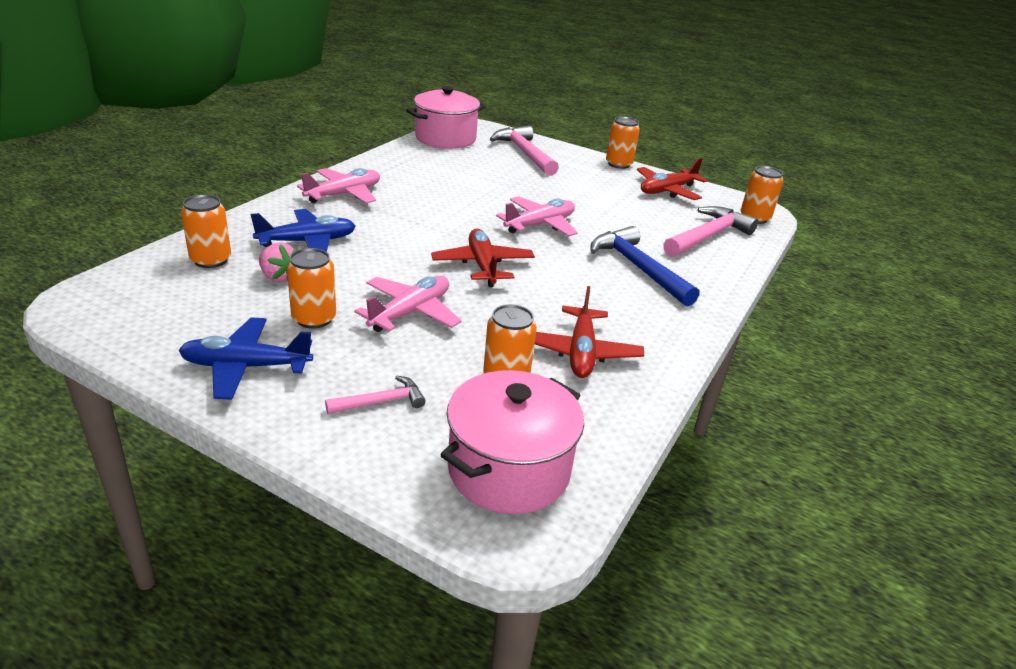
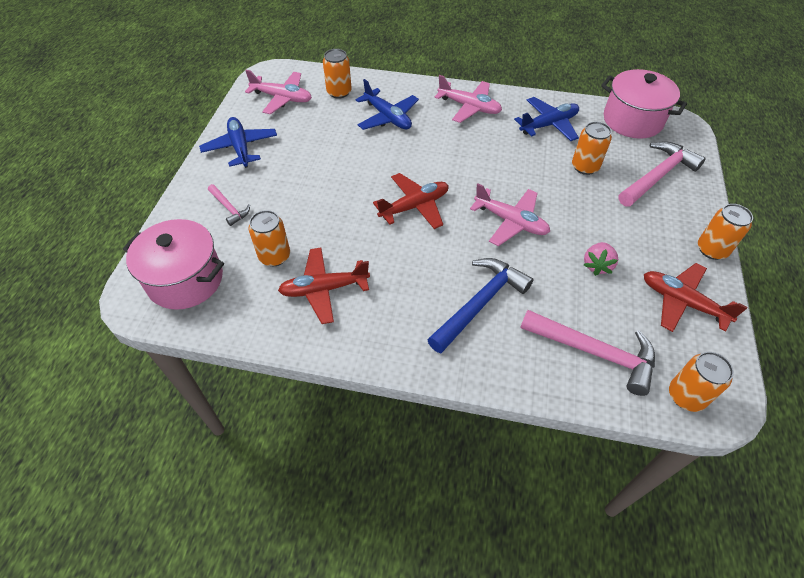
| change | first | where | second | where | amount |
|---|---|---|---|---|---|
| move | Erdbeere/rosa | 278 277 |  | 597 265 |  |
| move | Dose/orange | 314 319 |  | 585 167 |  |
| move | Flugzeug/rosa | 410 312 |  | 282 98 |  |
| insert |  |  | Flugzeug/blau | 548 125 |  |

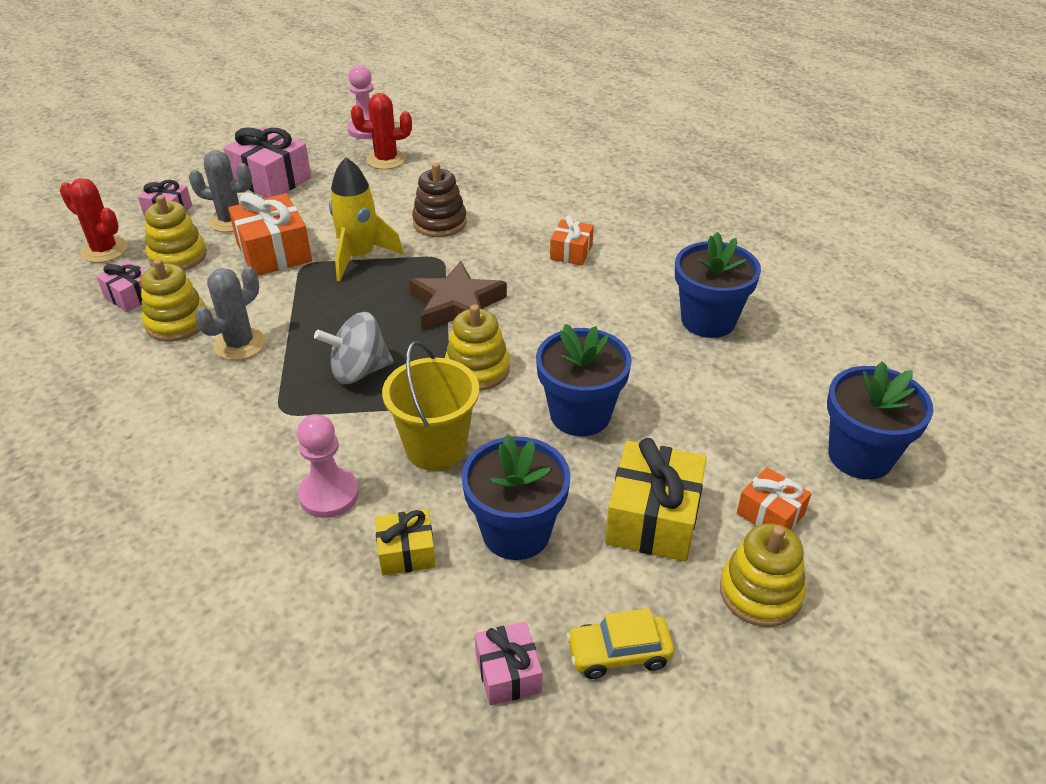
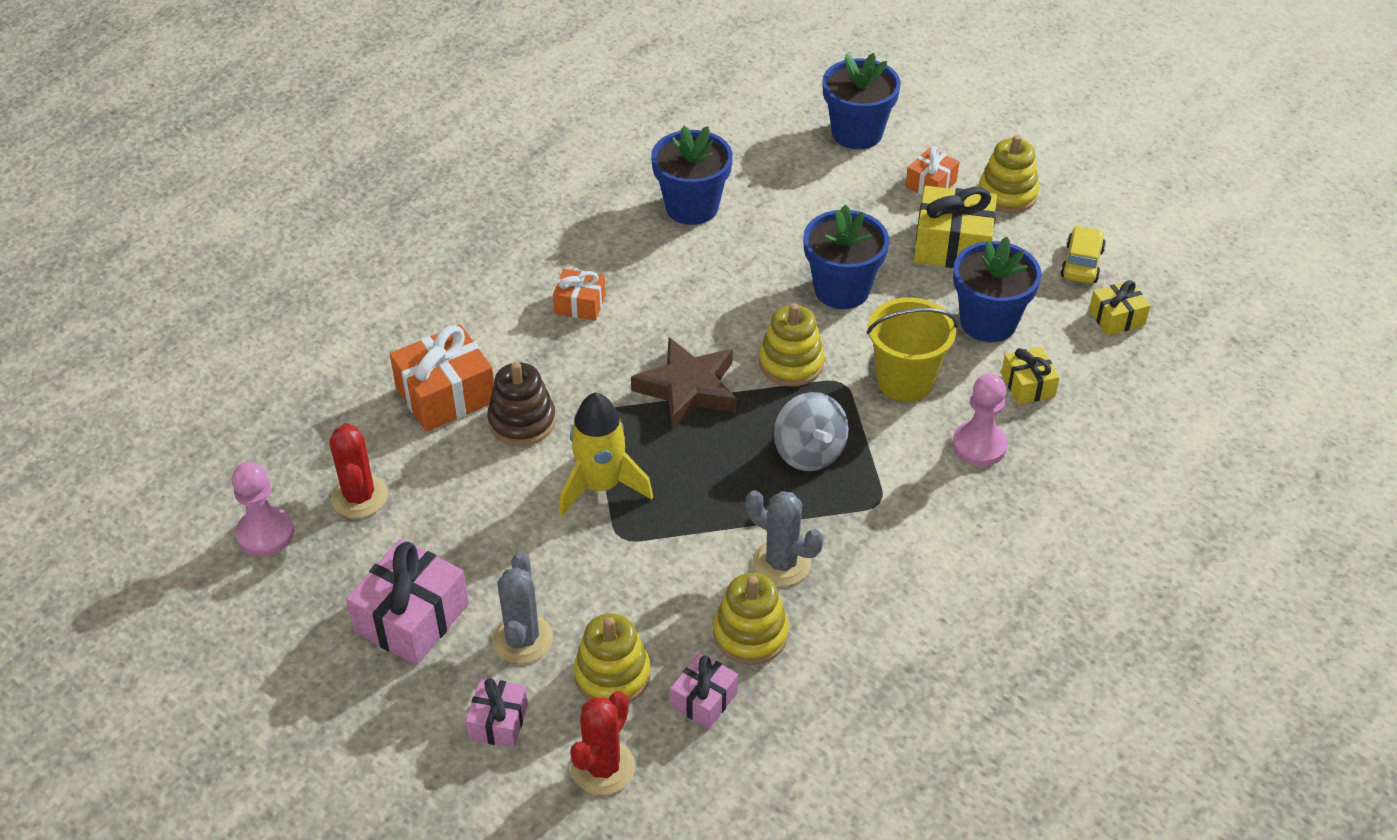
| change | first | where | second | where | amount |
|---|---|---|---|---|---|
| move | Geschenk/orange | 274 252 |  | 446 395 |  |
| rotate | Auto/gelb | 619 653 |  | 1081 263 | 150 degrees counterclockwise |
| recolor | Geschenk/rosa | 508 673 | Geschenk/gelb | 1116 317 |  |

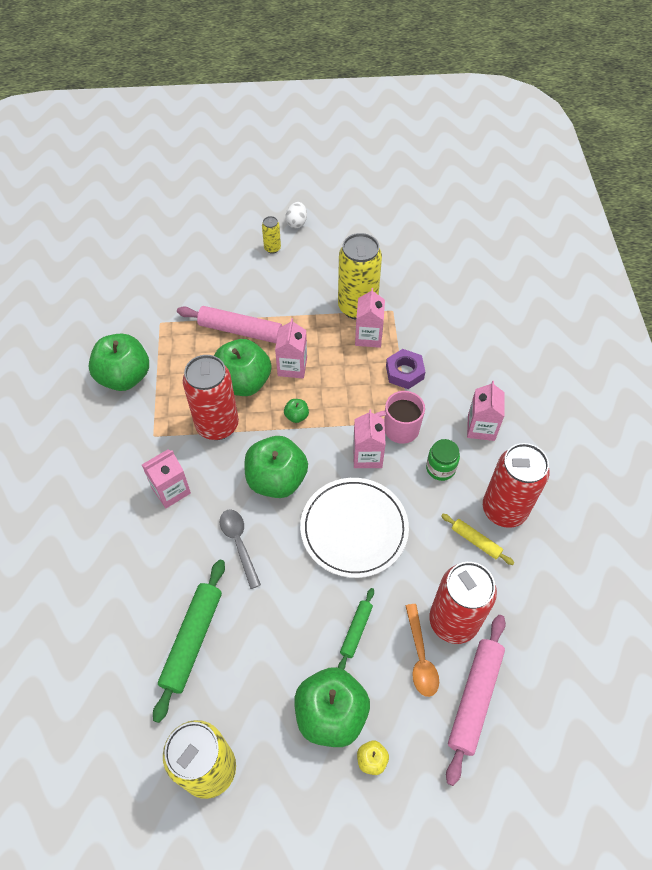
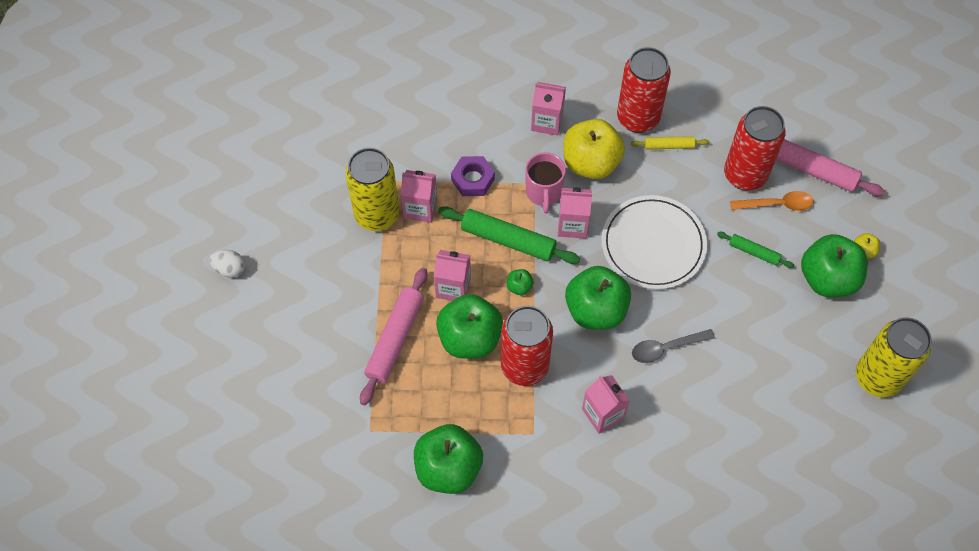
| change | first | where | second | where | amount |
|---|---|---|---|---|---|
| delete | Dose/gelb | 272 248 |  |  |  |
| replace | Einmachglas/grün | 440 468 | Apfel/gelb | 591 163 |  |
| rotate | Nudelholz/gelb | 476 541 |  | 669 146 | 45 degrees clockwise |
| move | Nudelholz/grün | 192 640 |  | 508 240 |  |

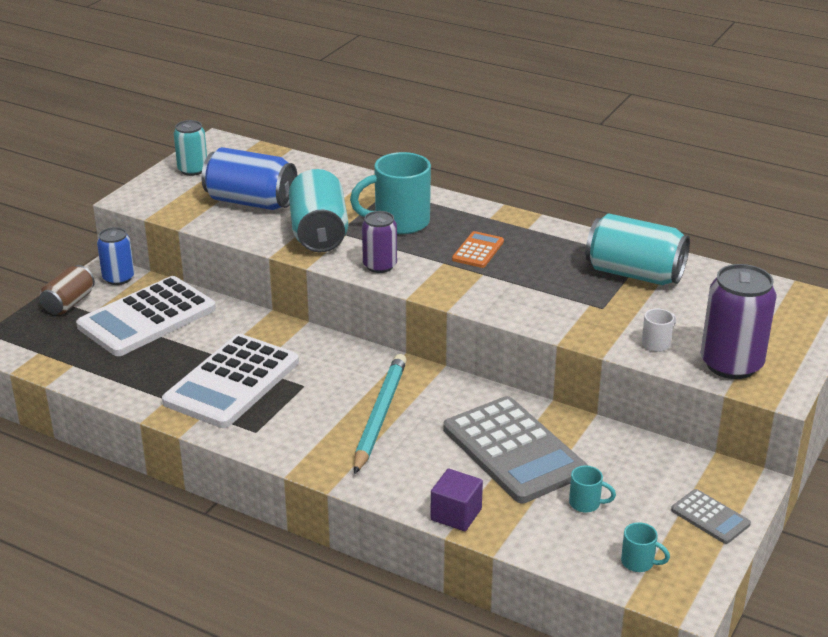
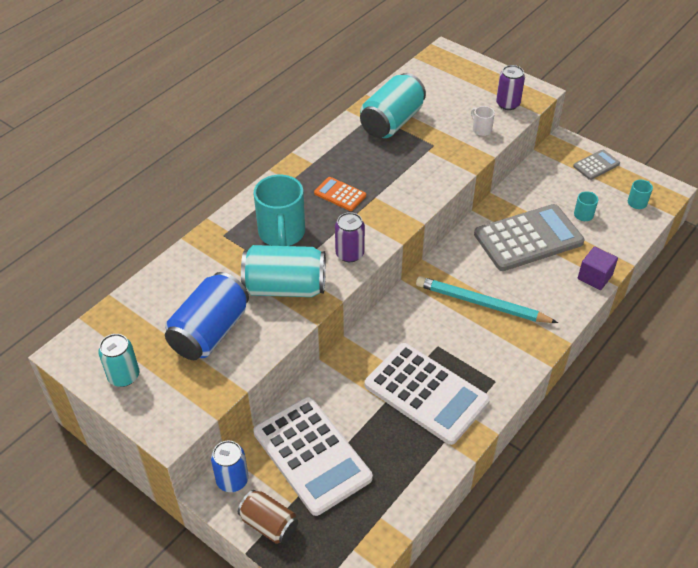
| change | first | where | second | where | amount |
|---|---|---|---|---|---|
| resize | Dose/lila | 731 364 |  | 508 104 | x0.60 |

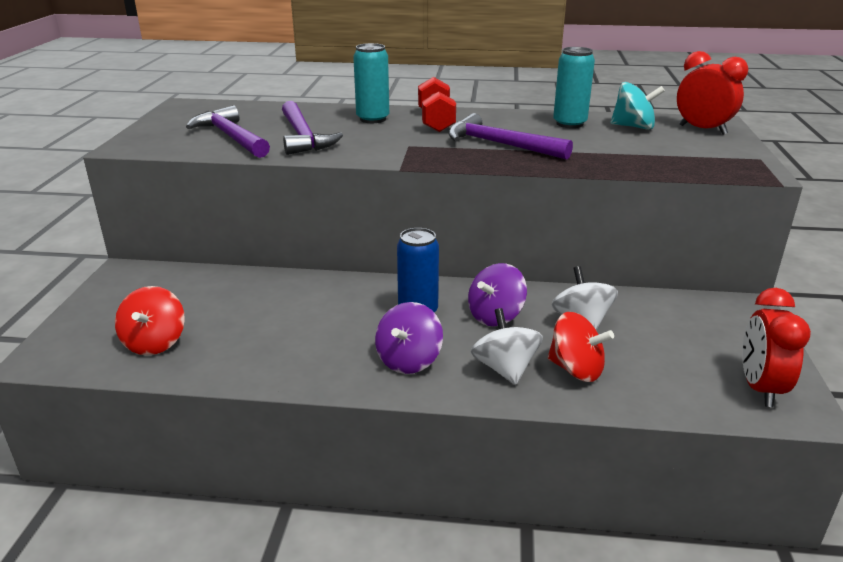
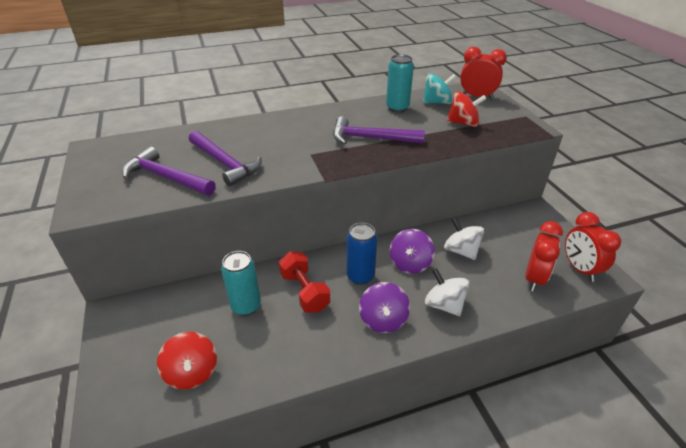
| change | first | where | second | where | amount |
|---|---|---|---|---|---|
| move | Dose/türkis | 373 119 |  | 246 306 |  |
| move | Hantel/rot | 436 121 |  | 304 291 |  |
| move | Kreisel/rot | 576 369 |  | 463 123 |  |
| insert |  |  | Wecker/rot | 534 278 |  |

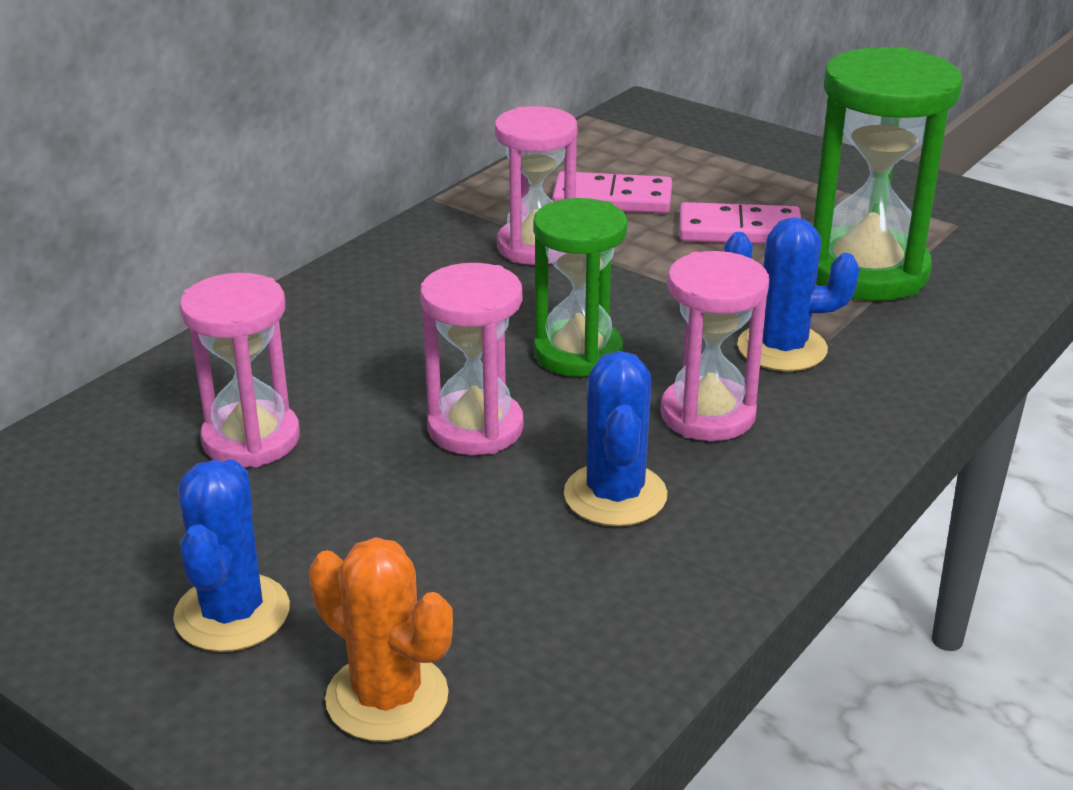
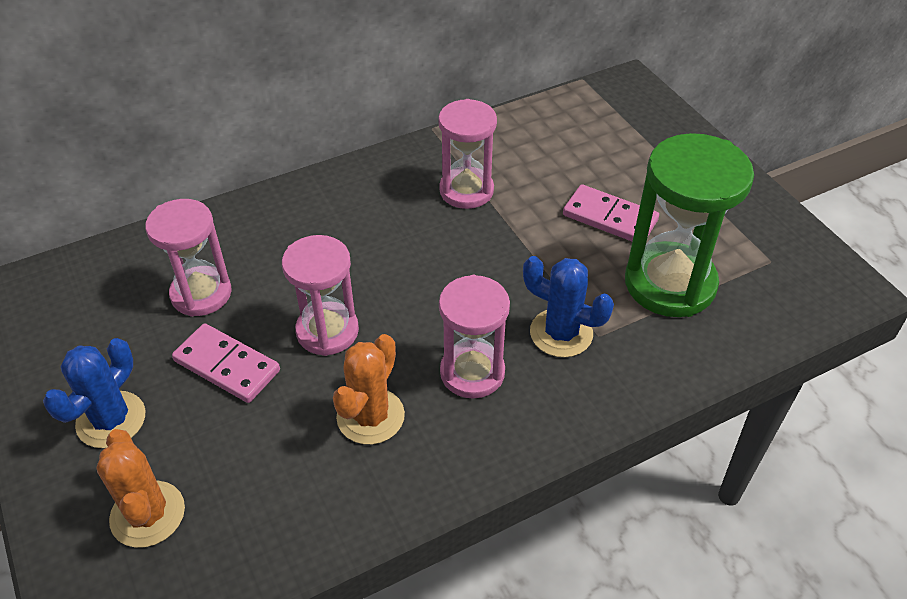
| change | first | where | second | where | amount |
|---|---|---|---|---|---|
| move | Dominostein/rosa | 612 199 |  | 227 366 |  |
| delete | Sanduhr/grün | 578 353 |  |  |  |
| recolor | Kaktus/blau | 615 495 | Kaktus/orange | 370 416 |  |

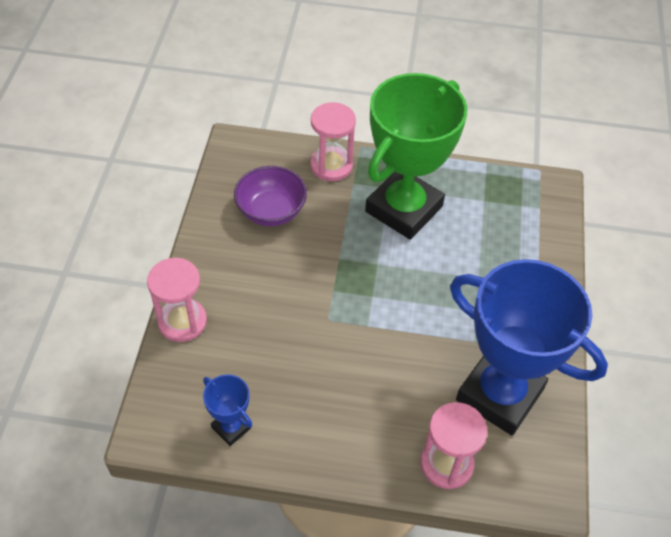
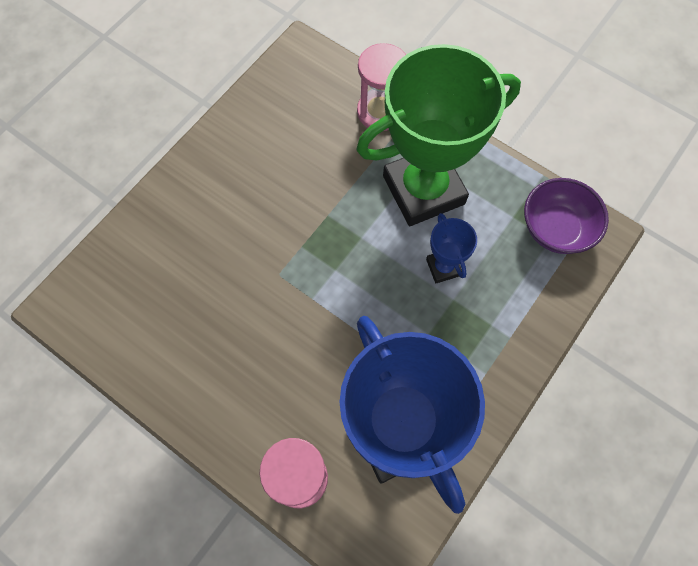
| change | first | where | second | where | amount |
|---|---|---|---|---|---|
| move | Schüssel/lila | 271 211 |  | 556 229 |  |
| delete | Sanduhr/rosa | 182 321 |  |  |  |
| move | Pokal/blau | 231 427 |  | 443 267 |  |

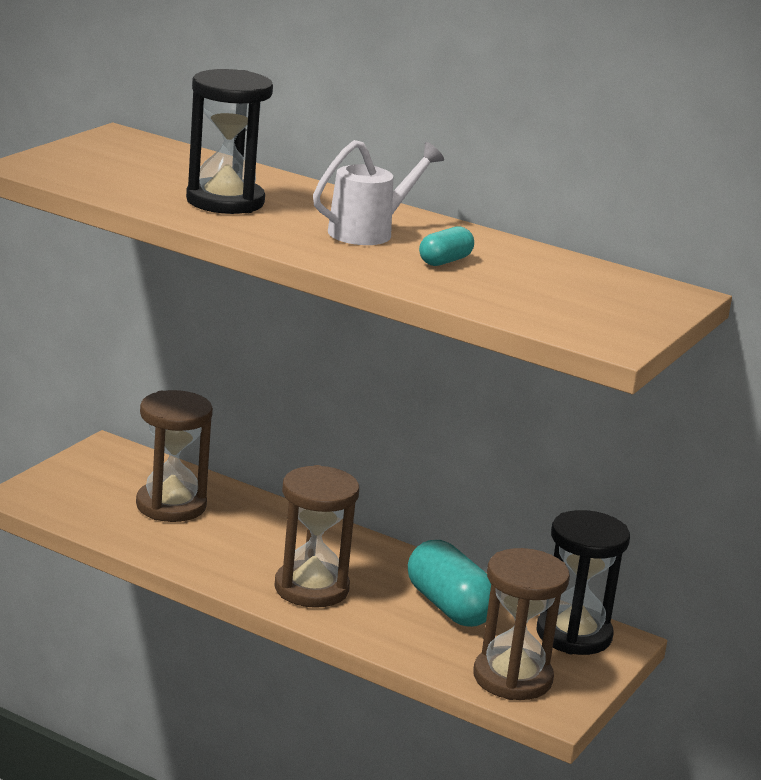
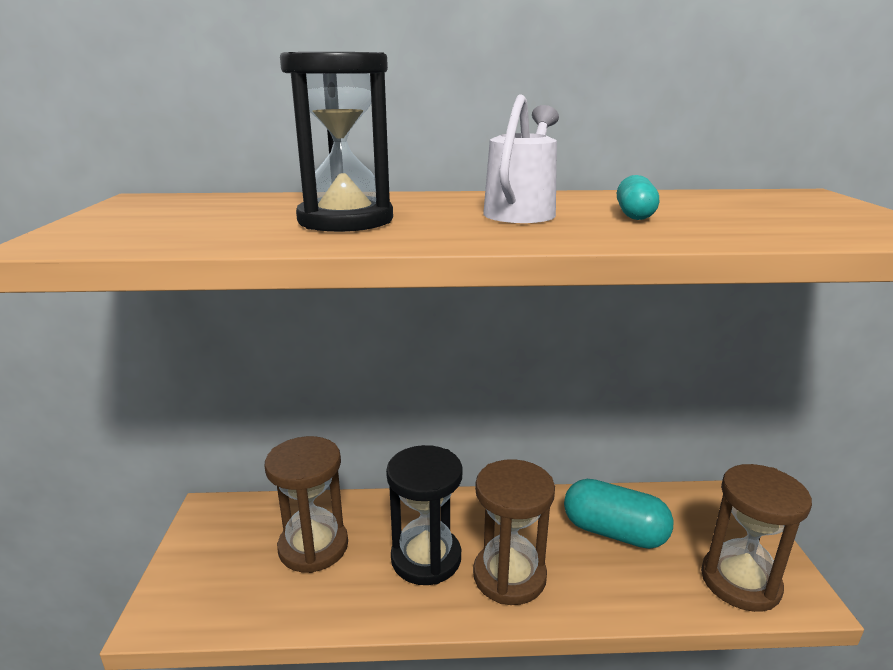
| change | first | where | second | where | amount |
|---|---|---|---|---|---|
| move | Sanduhr/schwarz | 574 634 |  | 426 558 |  |

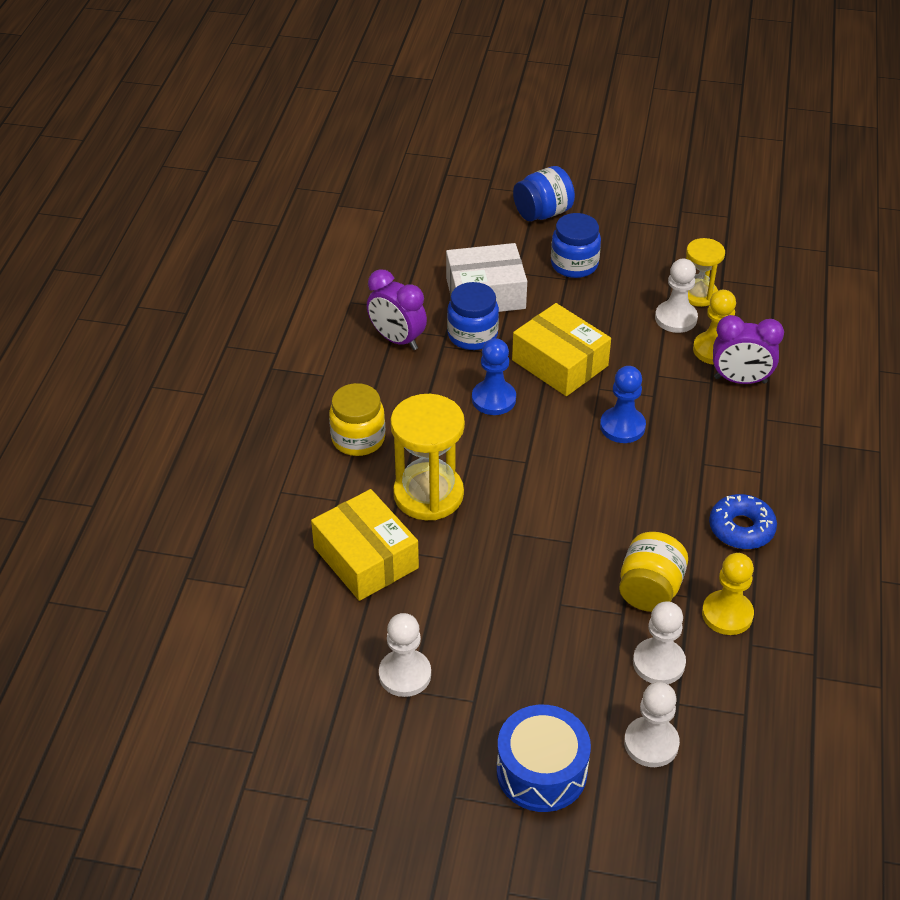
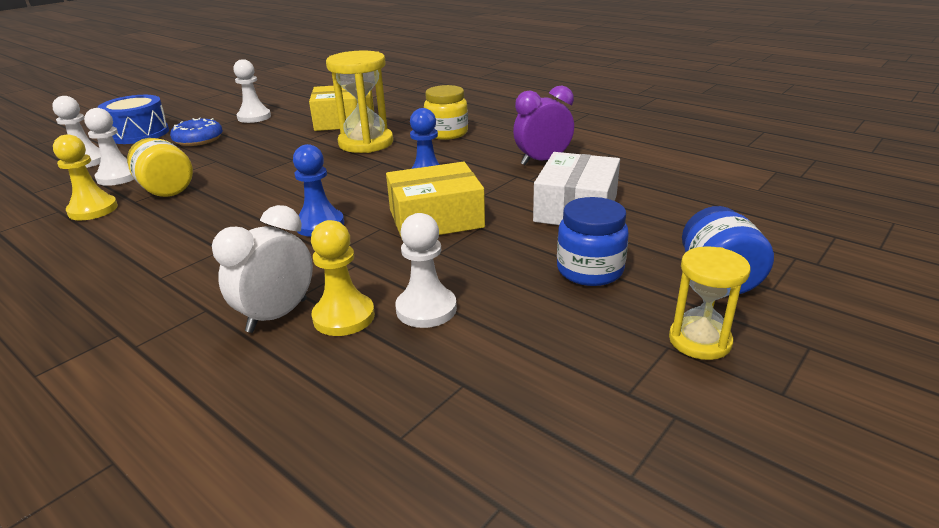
| change | first | where | second | where | amount |
|---|---|---|---|---|---|
| move | Sanduhr/gelb | 698 294 |  | 699 341 |  |
| delete | Einmachglas/blau | 472 335 |  |  |  |
| recolor | Wecker/lila | 740 380 | Wecker/weiß | 277 315 |  |
| move | Donut/blau | 741 528 |  | 198 139 |  |

